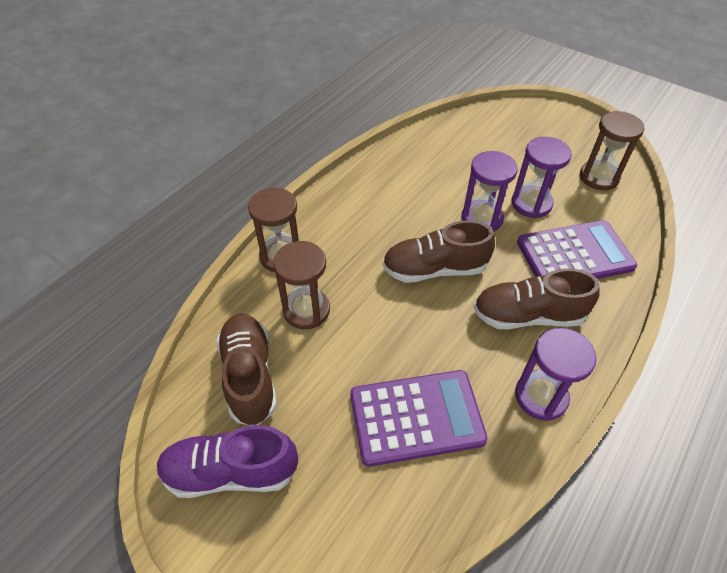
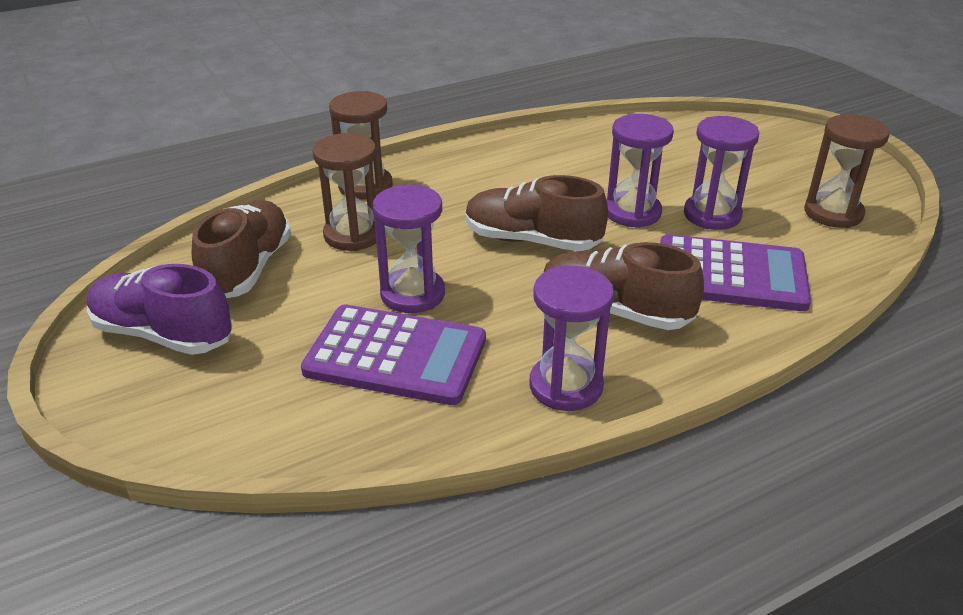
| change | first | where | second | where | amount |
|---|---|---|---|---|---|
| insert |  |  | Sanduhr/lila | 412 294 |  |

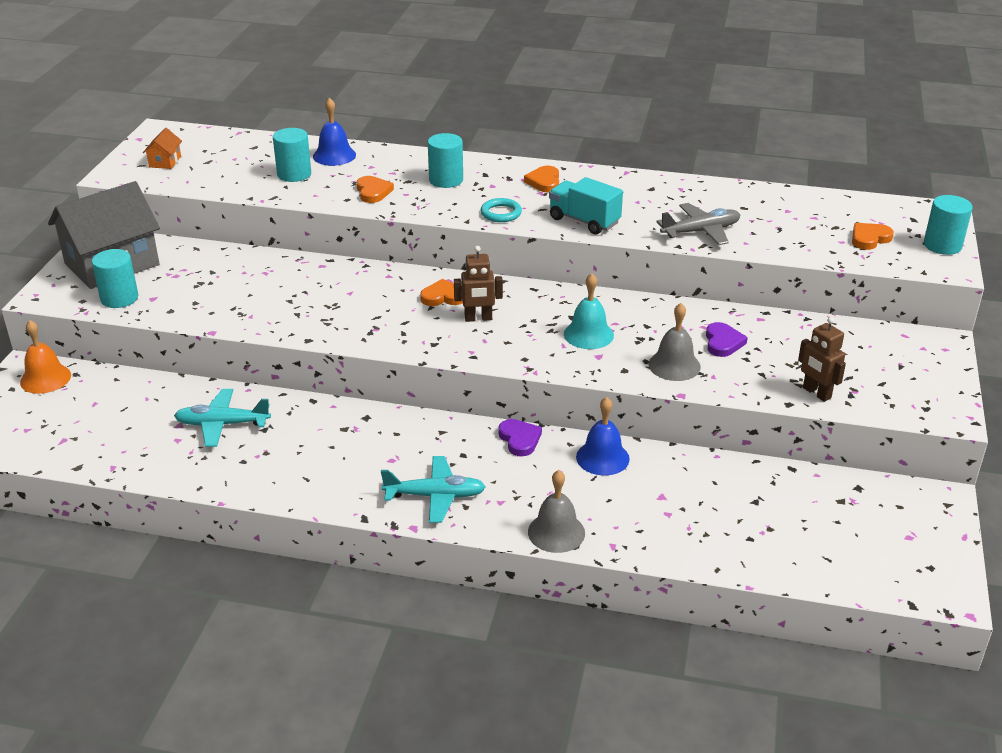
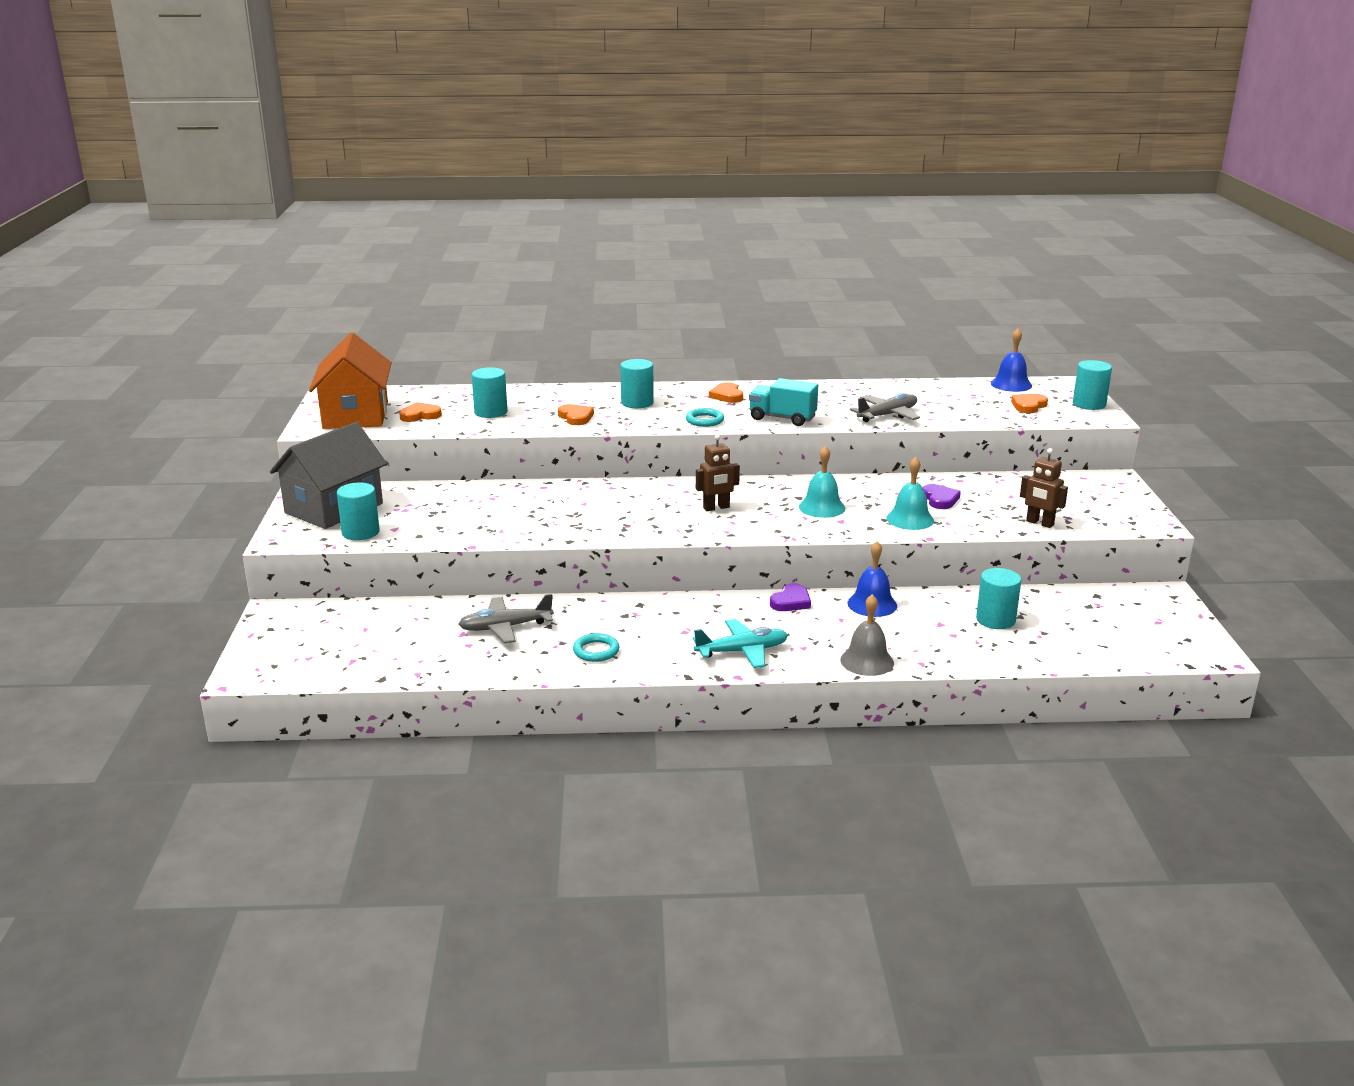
| change | first | where | second | where | amount |
|---|---|---|---|---|---|
| move | Glocke/blau | 334 155 |  | 1011 384 |  |
| resize | Haus/orange | 165 162 |  | 355 415 | x2.48 |
| move | Herz/orange | 443 297 |  | 420 415 |  |
| recolor | Glocke/grau | 674 365 | Glocke/türkis | 910 519 |  |
| delete | Glocke/orange | 45 378 |  |  |  |
| recolor | Flugzeug/türkis | 222 424 | Flugzeug/grau | 505 627 |  |
| rotate | Herz/lila | 519 439 |  | 791 601 | 75 degrees clockwise |
| insert |  |  | Vollzylinder/türkis | 995 620 |  |
| insert |  |  | Ring/türkis | 596 651 |  |

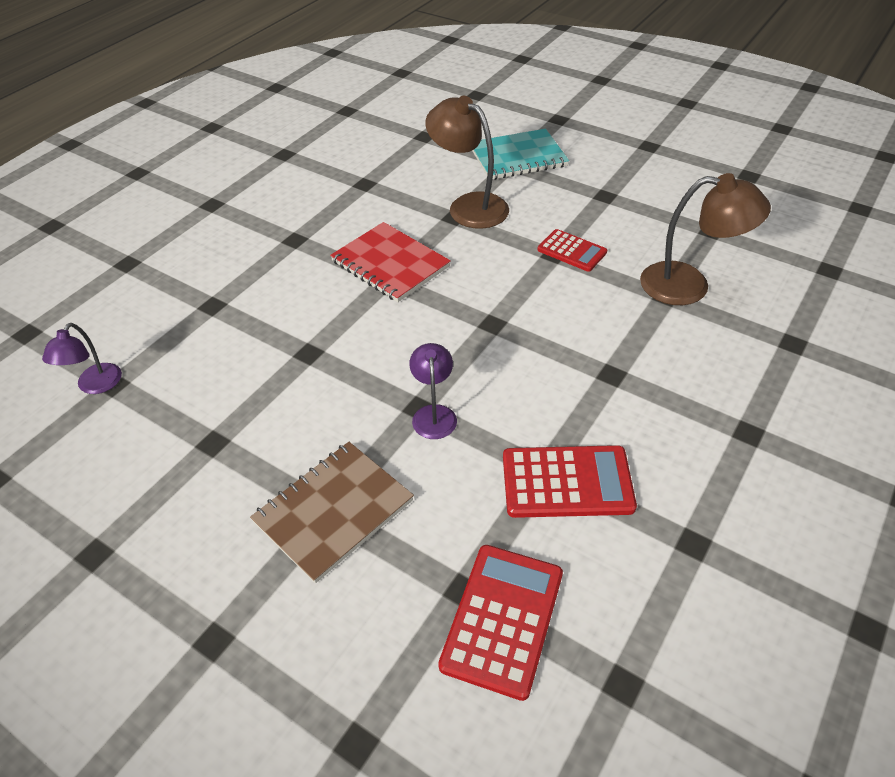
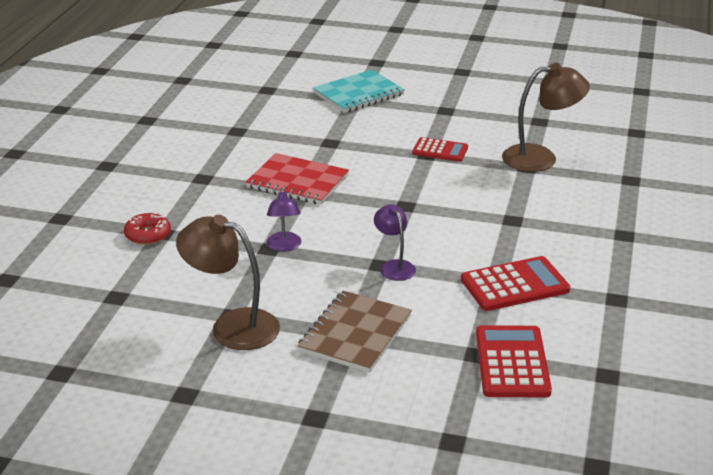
| change | first | where | second | where | amount |
|---|---|---|---|---|---|
| move | Lampe/braun | 469 206 |  | 232 326 |  |
| move | Lampe/lila | 95 386 |  | 284 246 |  |
| insert |  |  | Donut/rot | 148 235 |  |

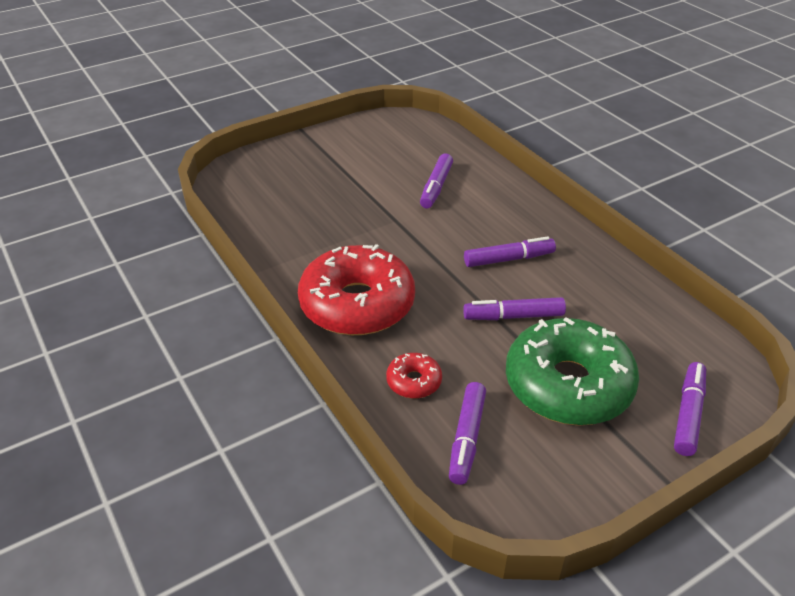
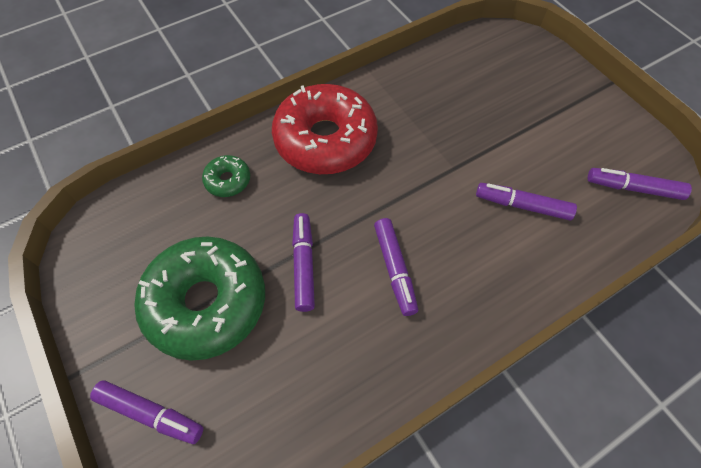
| change | first | where | second | where | amount |
|---|---|---|---|---|---|
| recolor | Donut/rot | 414 381 | Donut/grün | 228 180 |  |
| move | Filzstift/lila | 466 438 |  | 633 188 |  |

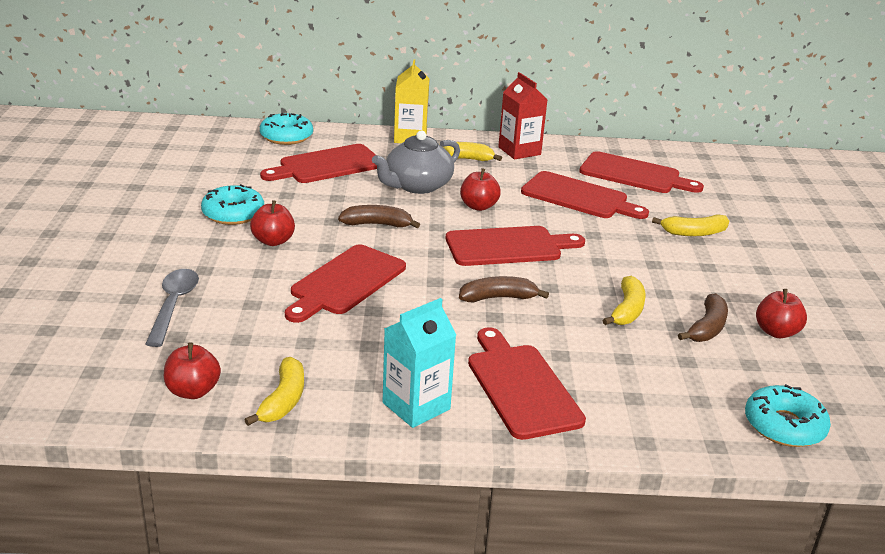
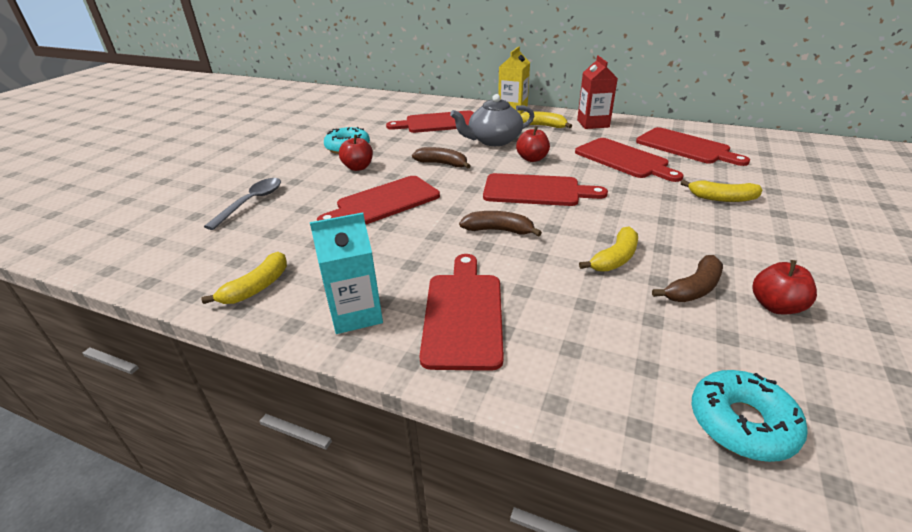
| change | first | where | second | where | amount |
|---|---|---|---|---|---|
| delete | Donut/türkis | 286 136 |  |  |  |
| delete | Apfel/rot | 193 391 |  |  |  |

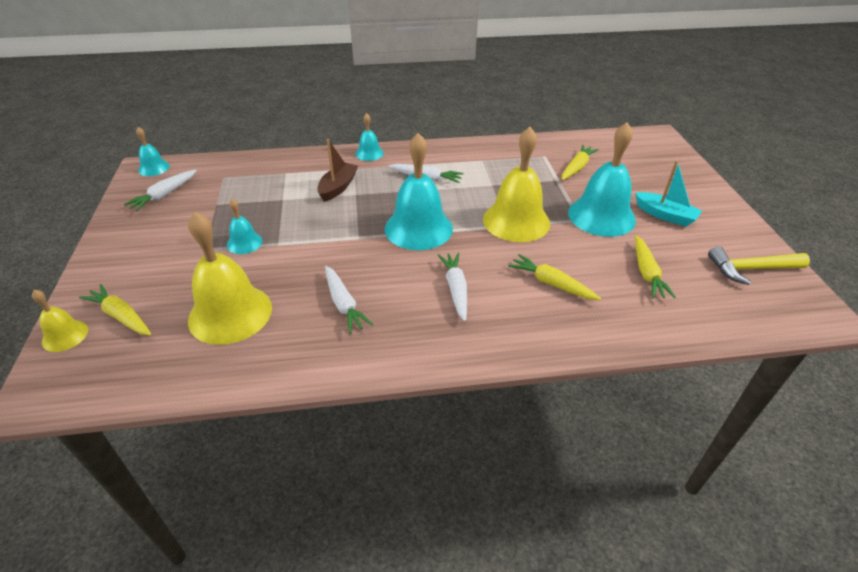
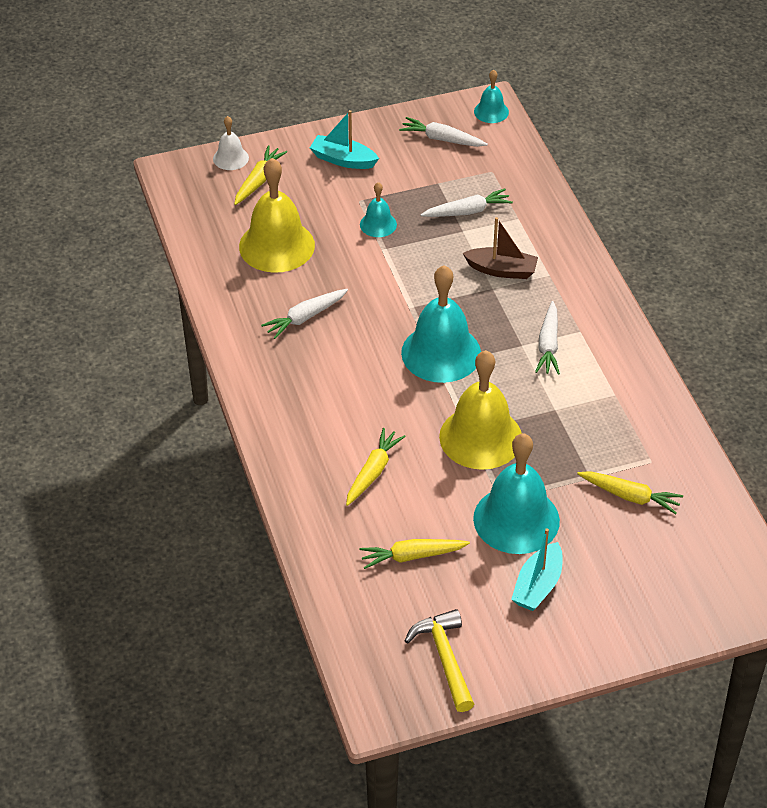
| change | first | where | second | where | amount |
|---|---|---|---|---|---|
| delete | Glocke/türkis | 369 153 |  |  |  |
| move | Karotte/weiß | 455 289 |  | 467 211 |  |
| recolor | Glocke/gelb | 65 335 | Glocke/weiß | 230 158 |  |
| insert |  |  | Boot/türkis | 343 160 |  |

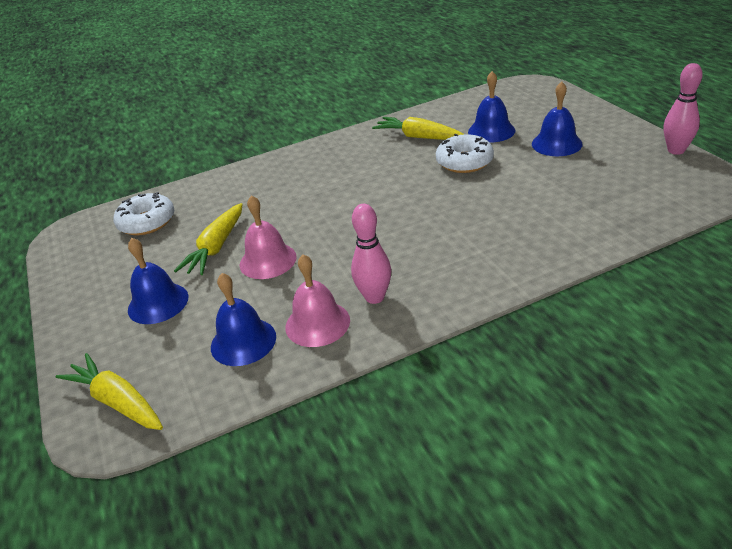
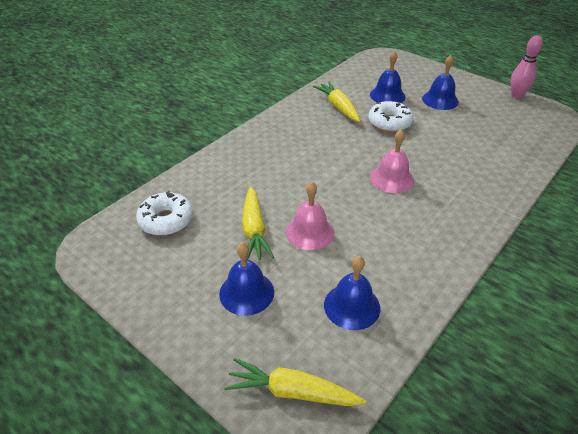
| change | first | where | second | where | amount |
|---|---|---|---|---|---|
| rotate | Karotte/gelb | 419 137 |  | 338 107 | 60 degrees clockwise |
| delete | Bowlingkegel/rosa | 374 297 |  |  |  |
| move | Glocke/rosa | 317 323 |  | 392 178 |  |

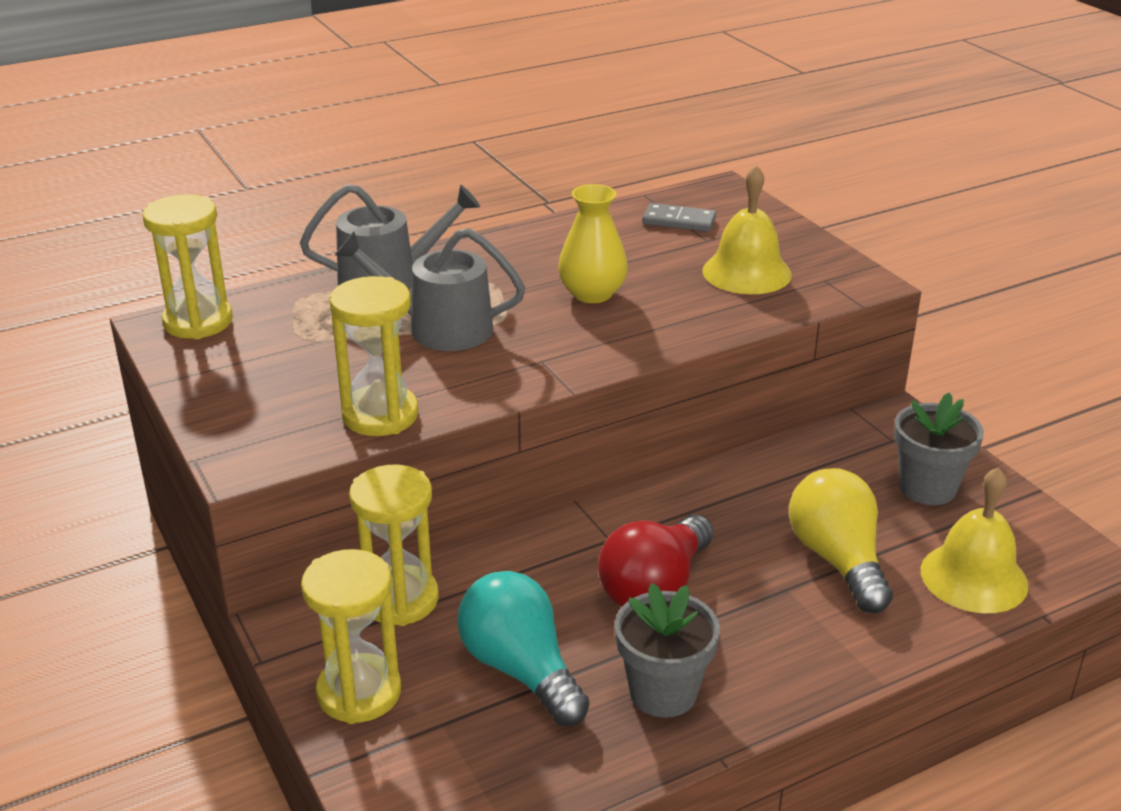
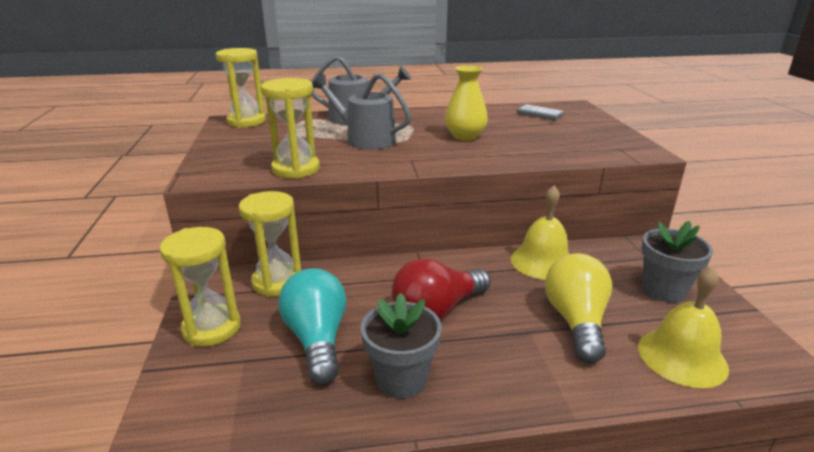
| change | first | where | second | where | amount |
|---|---|---|---|---|---|
| move | Glocke/gelb | 746 272 |  | 543 261 |  |

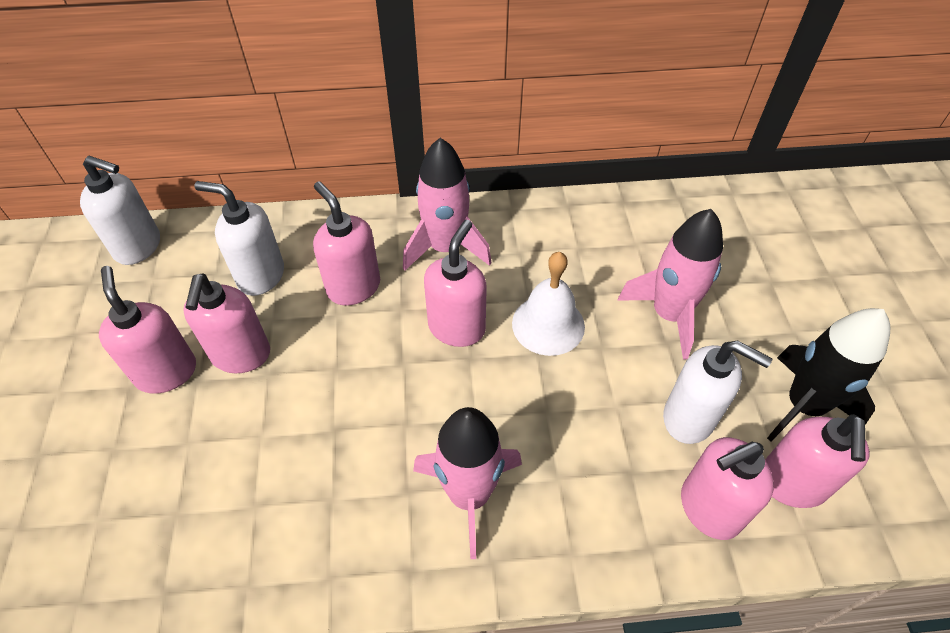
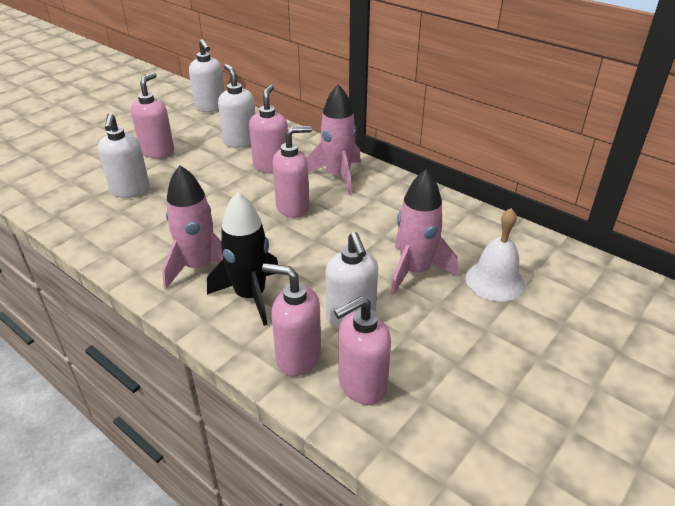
| change | first | where | second | where | amount |
|---|---|---|---|---|---|
| move | Glocke/weiß | 548 324 |  | 495 281 |  |
| delete | Seifenspender/rosa | 241 355 |  |  |  |
| move | Rakete/schwarz | 803 405 |  | 250 296 |  |
| insert |  |  | Seifenspender/weiß | 130 190 |  |

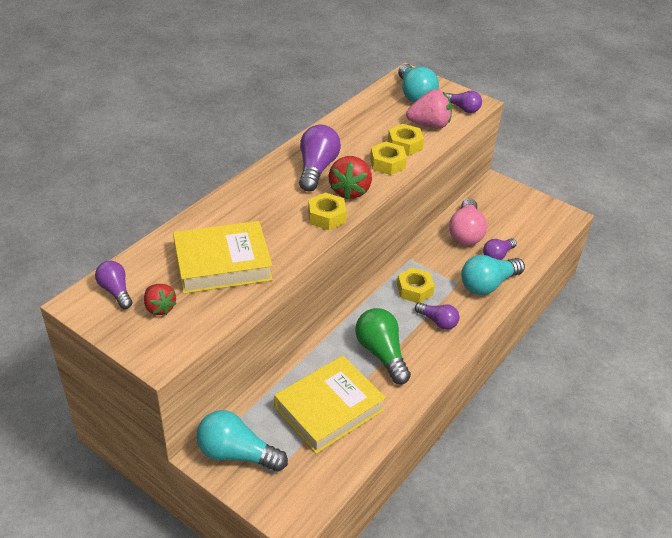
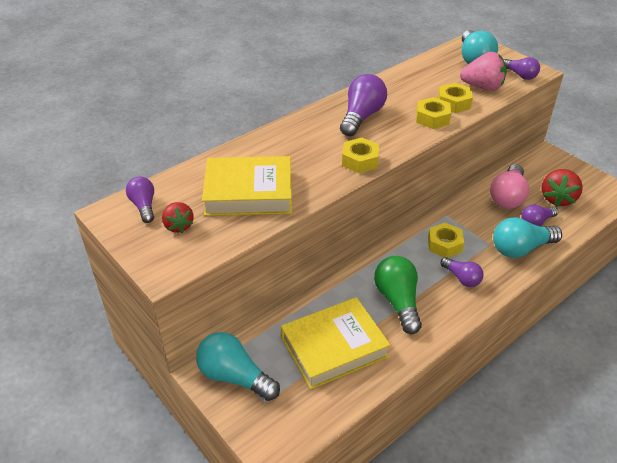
| change | first | where | second | where | amount |
|---|---|---|---|---|---|
| move | Erdbeere/rot | 349 191 |  | 557 199 |  |

